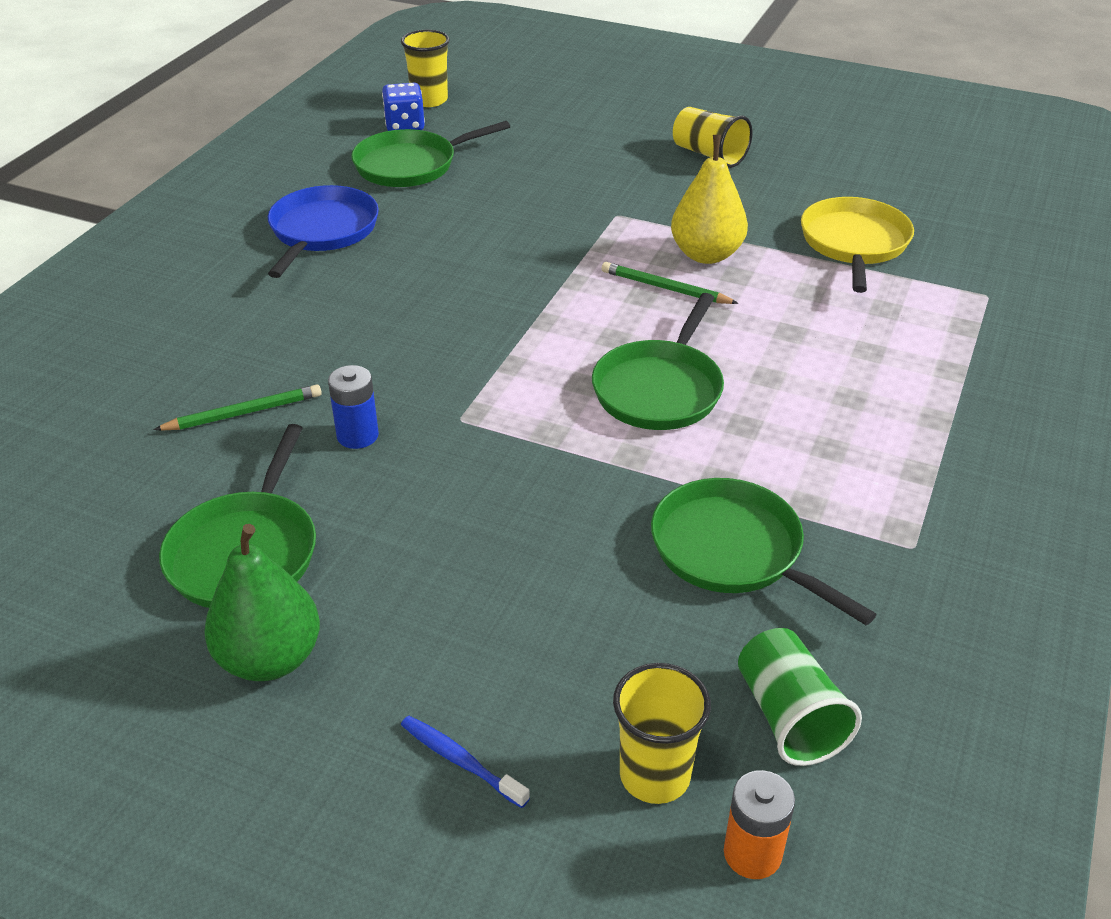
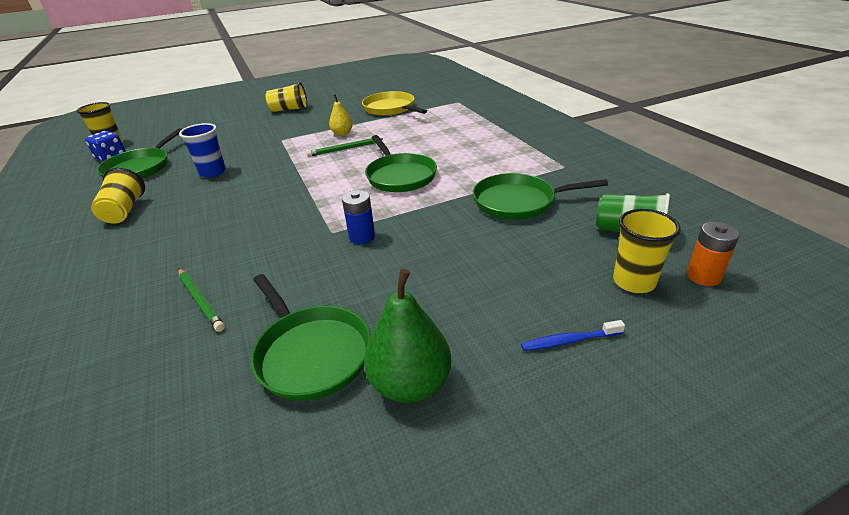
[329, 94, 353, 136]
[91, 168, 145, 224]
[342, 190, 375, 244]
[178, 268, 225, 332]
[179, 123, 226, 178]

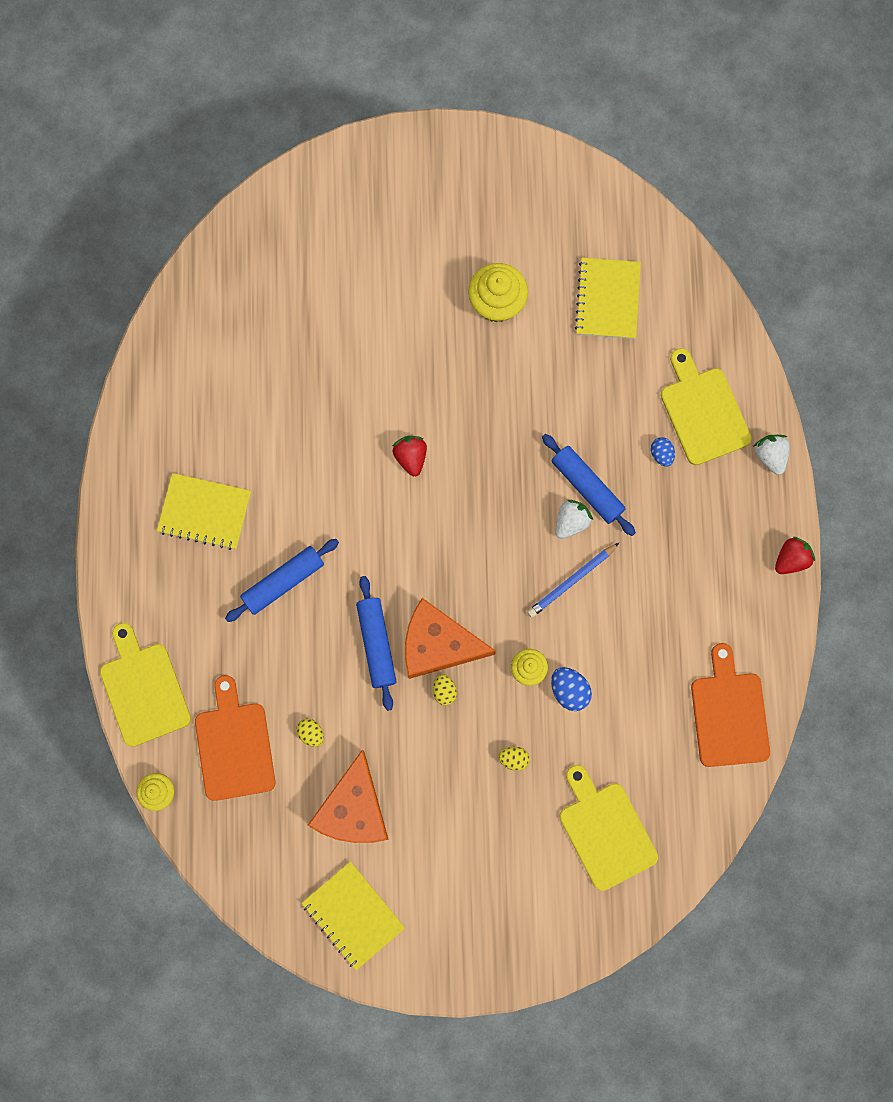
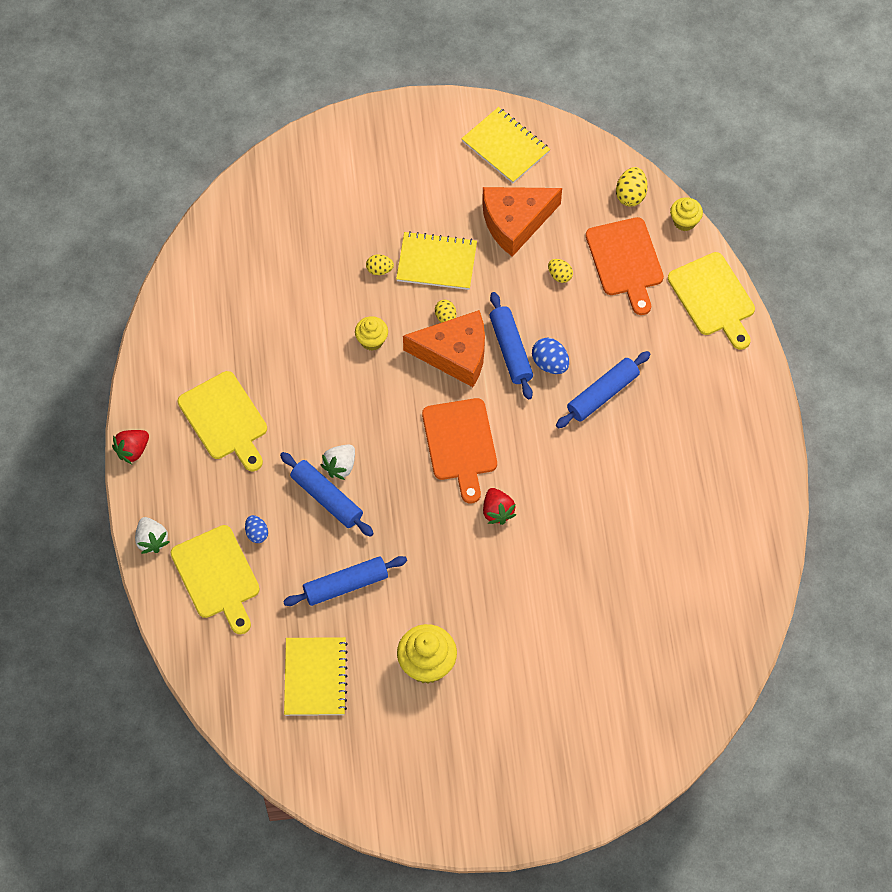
[396, 231, 477, 290]
[527, 543, 619, 618] (first image)
[422, 398, 497, 503]
[532, 338, 569, 374]
[482, 187, 562, 257]
[178, 371, 267, 471]
[616, 167, 648, 207]
[283, 556, 407, 606]

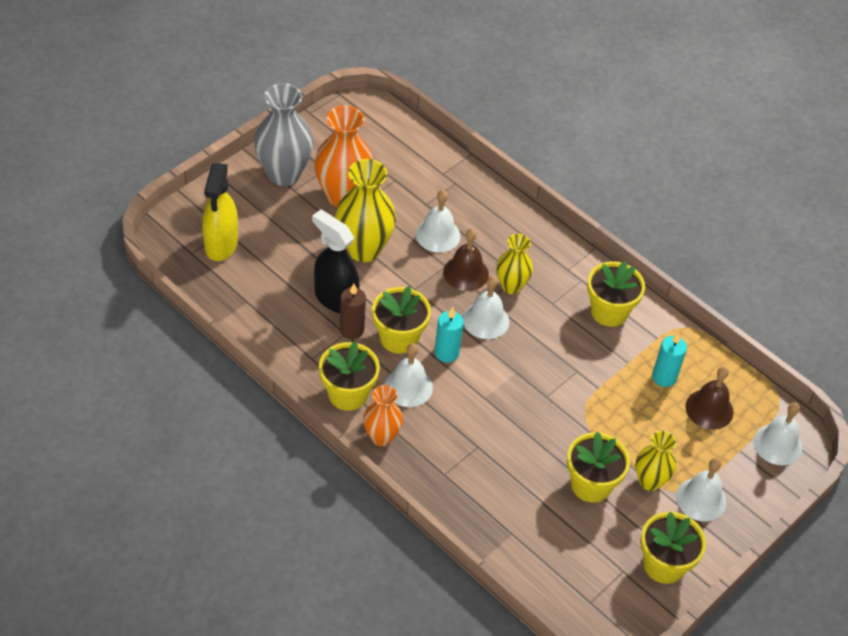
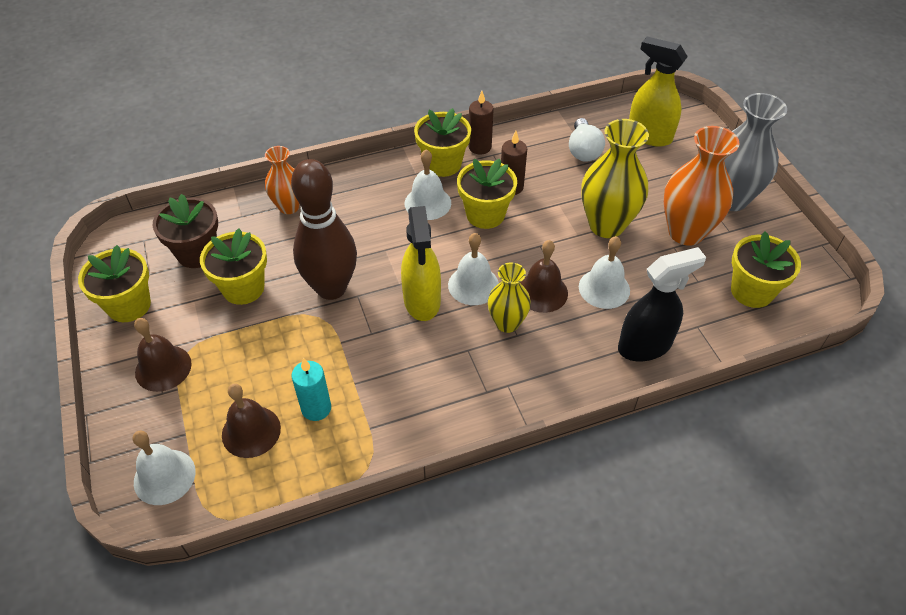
[618, 247, 706, 361]
[731, 231, 801, 308]
[434, 307, 464, 363] (first image)
[265, 146, 300, 214]
[635, 431, 676, 491] (first image)
[134, 318, 192, 392]
[468, 91, 494, 155]
[569, 118, 605, 162]
[291, 159, 357, 300]
[153, 194, 218, 268]
[401, 206, 441, 321]

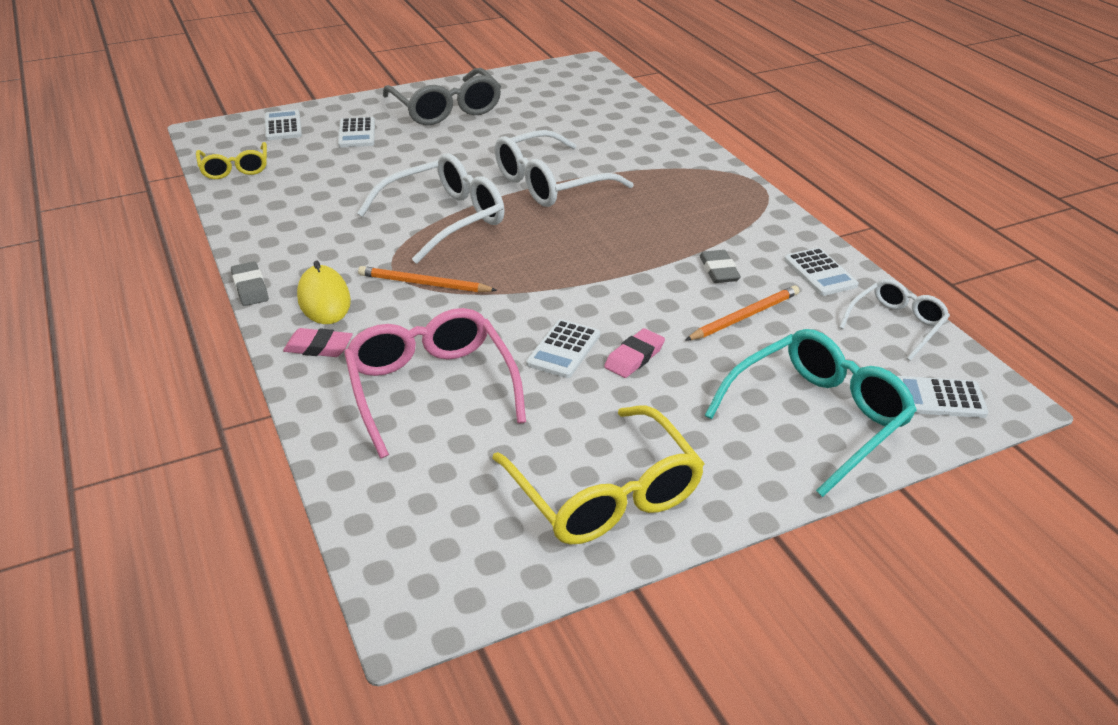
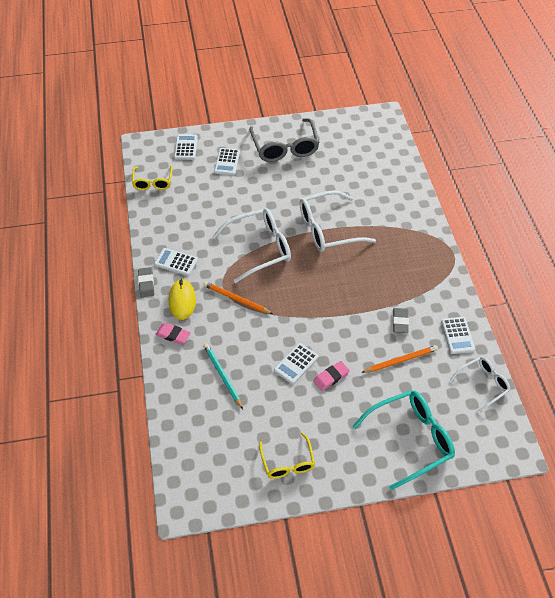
[203, 343, 243, 409]
[154, 248, 198, 276]
[259, 432, 315, 479]

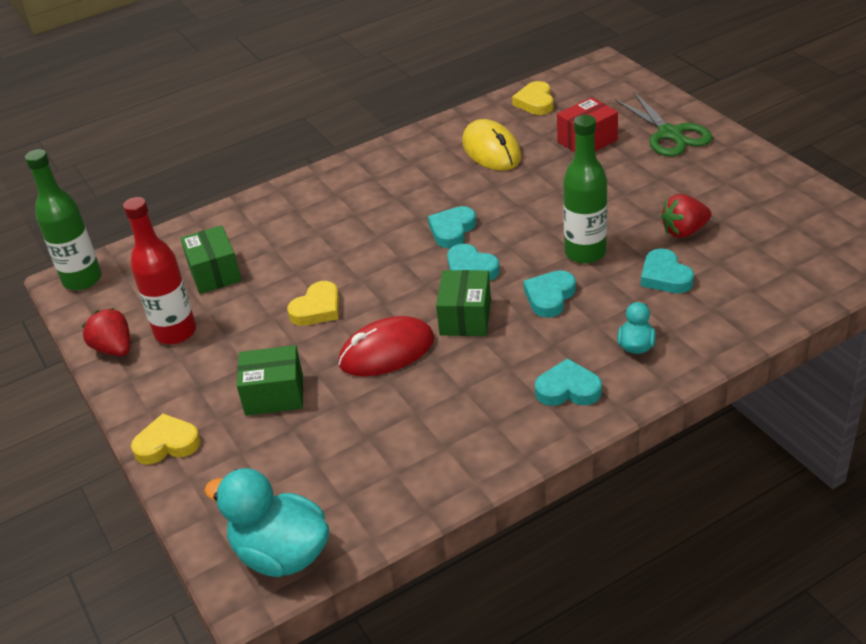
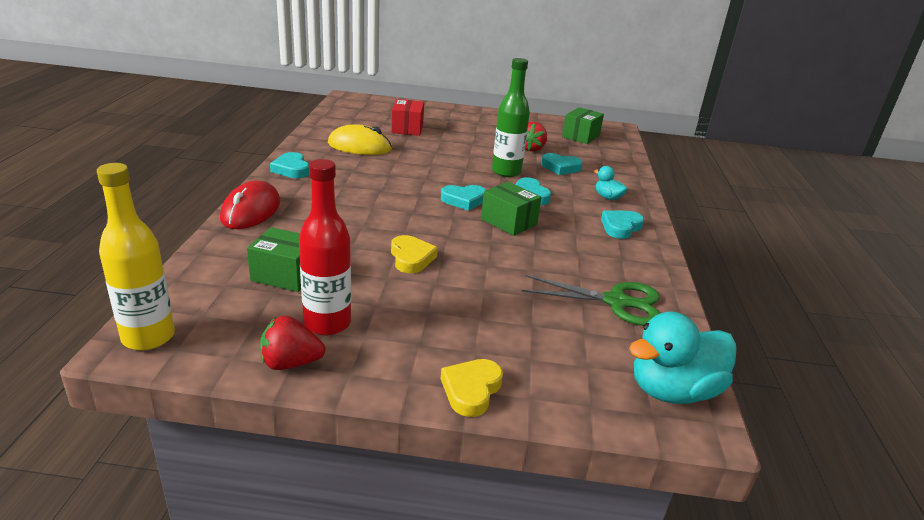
[512, 81, 553, 115] (first image)
[522, 275, 660, 326]
[97, 163, 175, 350]
[270, 152, 309, 178]
[220, 181, 280, 229]
[562, 107, 604, 144]

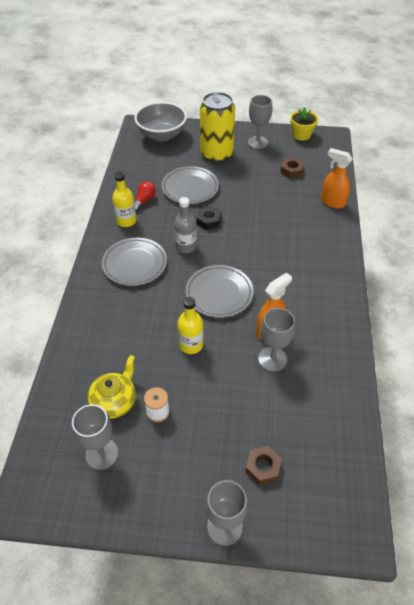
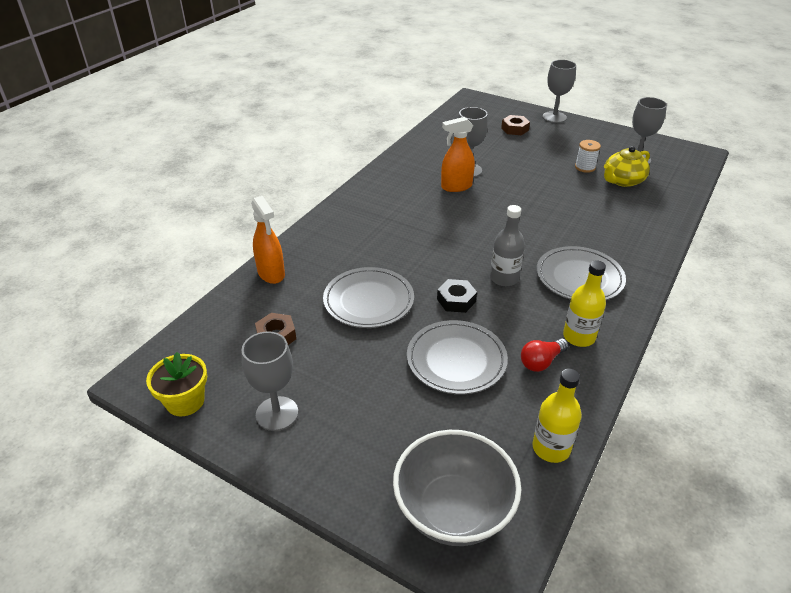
[200, 92, 235, 163] (first image)
[323, 267, 414, 328]
[532, 369, 582, 463]

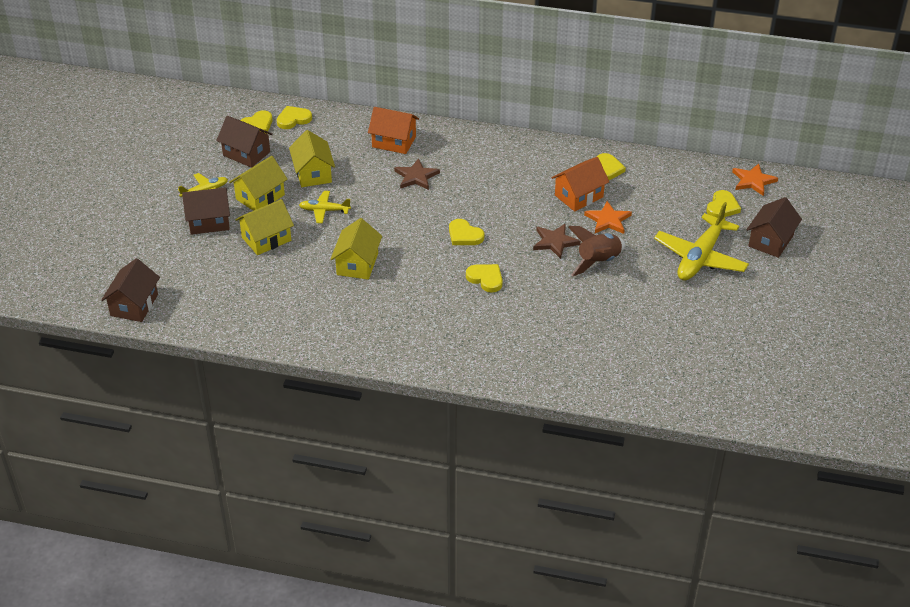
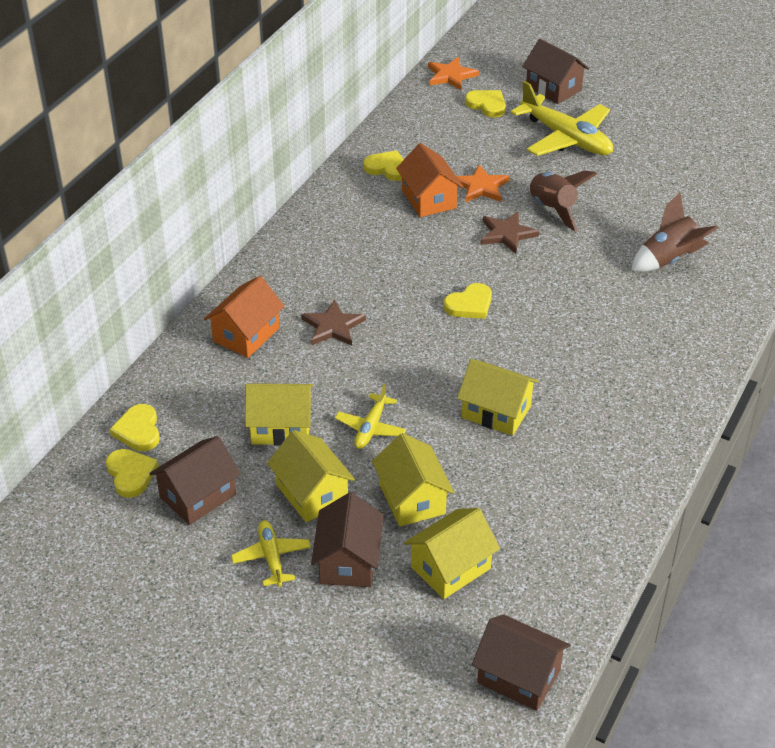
[466, 264, 503, 293] (first image)
[631, 193, 718, 272]
[404, 508, 500, 599]

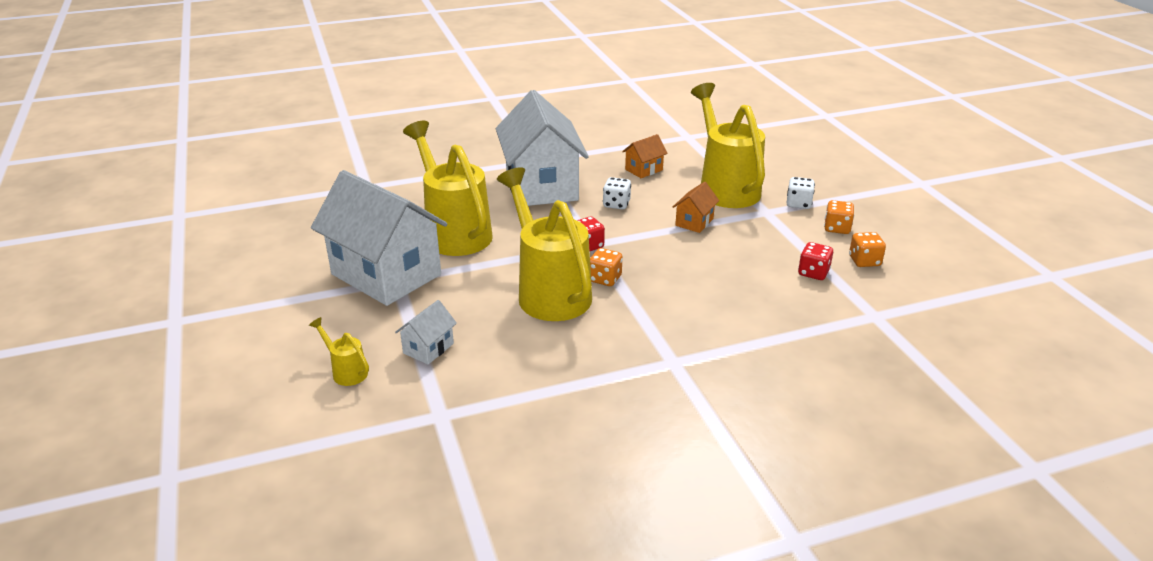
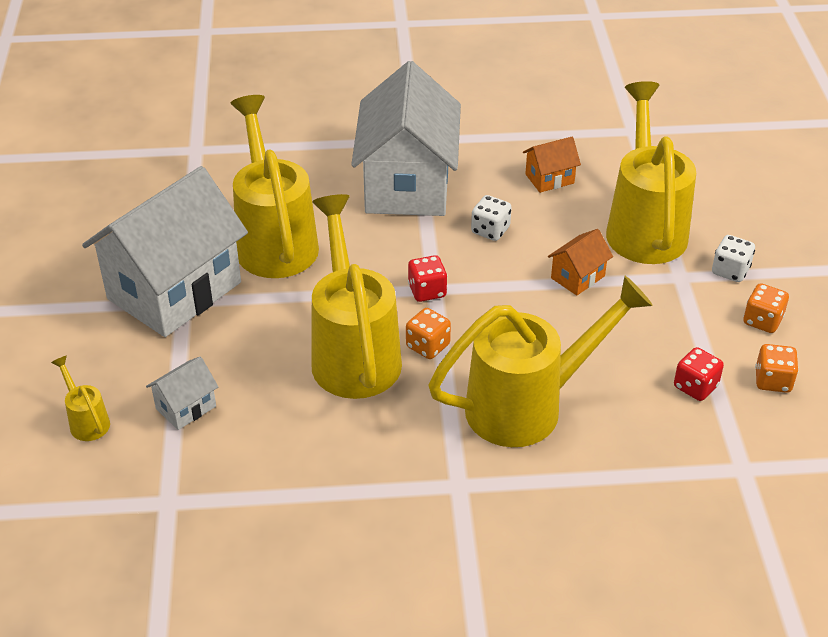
[82, 166, 248, 337]
[428, 276, 653, 447]

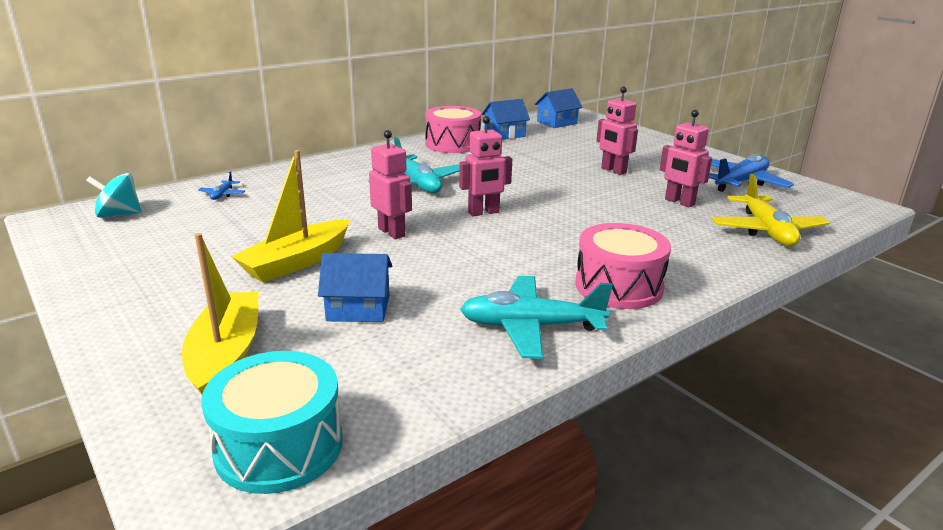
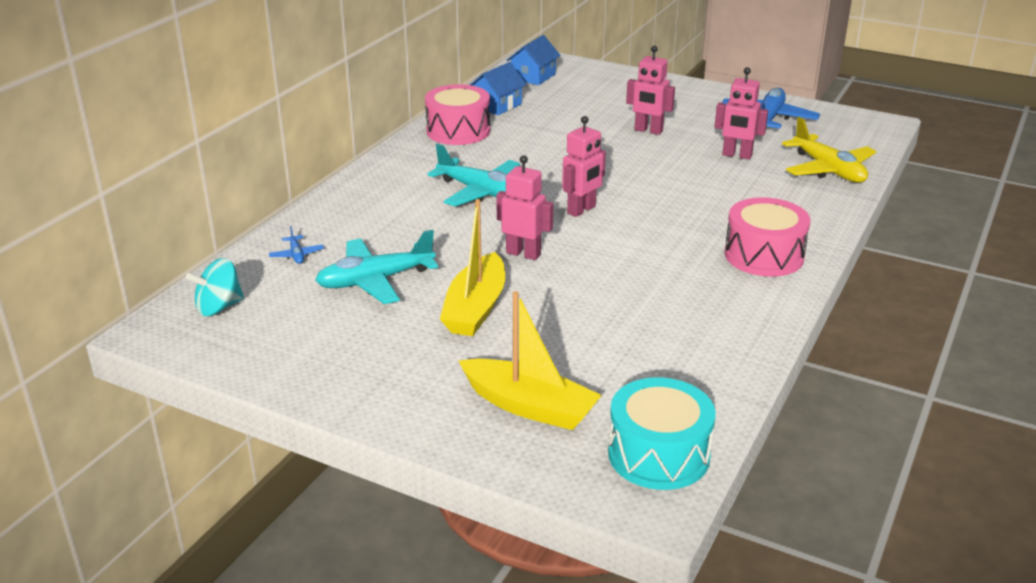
[459, 291, 602, 430]
[318, 253, 392, 322] (first image)
[315, 230, 438, 304]

